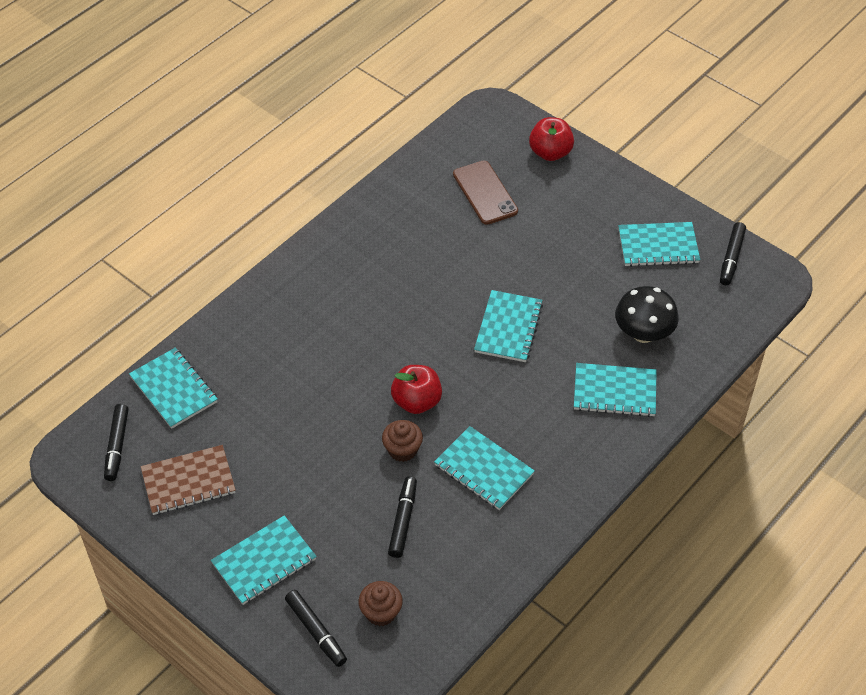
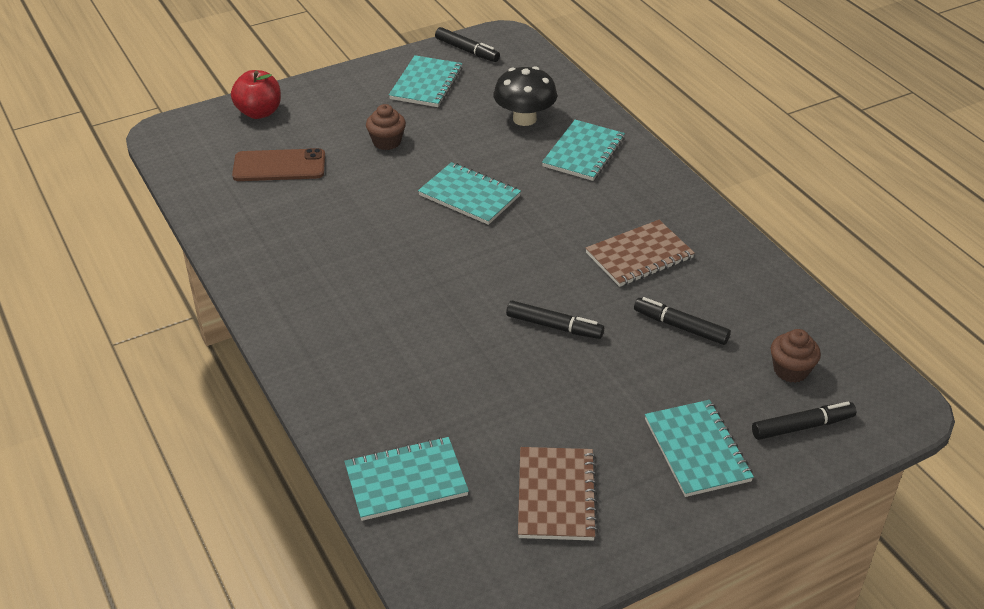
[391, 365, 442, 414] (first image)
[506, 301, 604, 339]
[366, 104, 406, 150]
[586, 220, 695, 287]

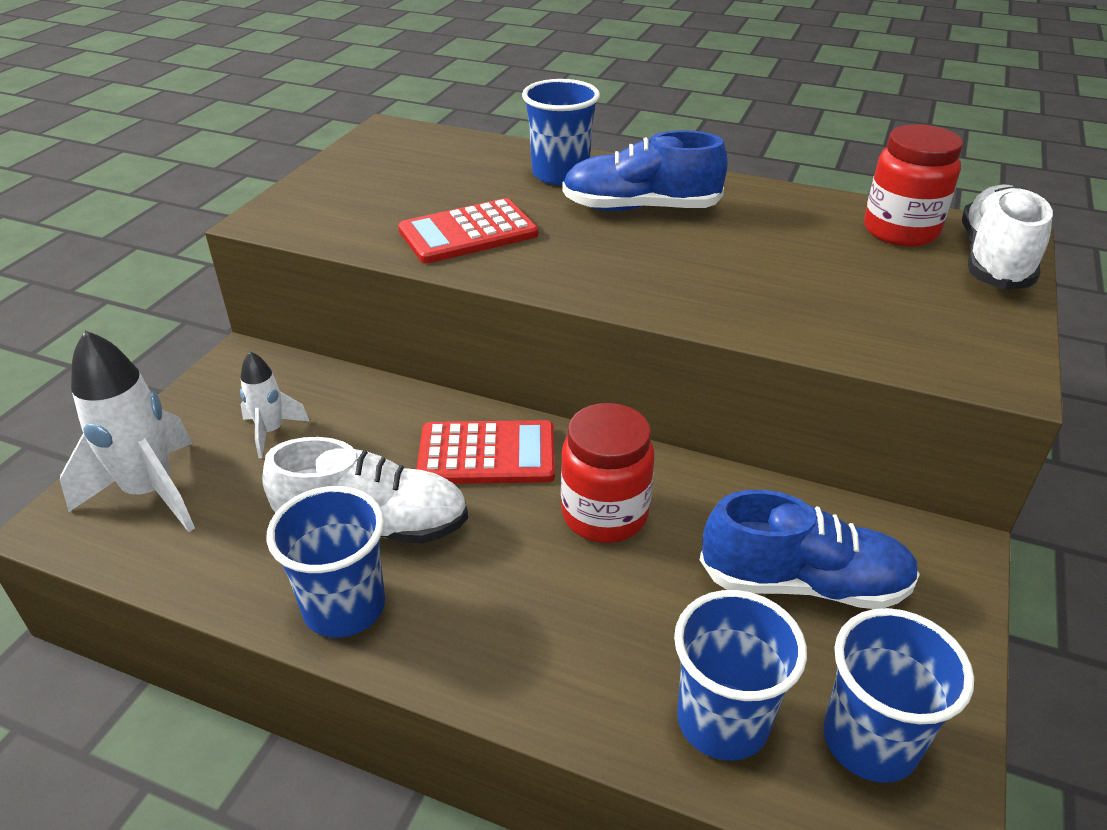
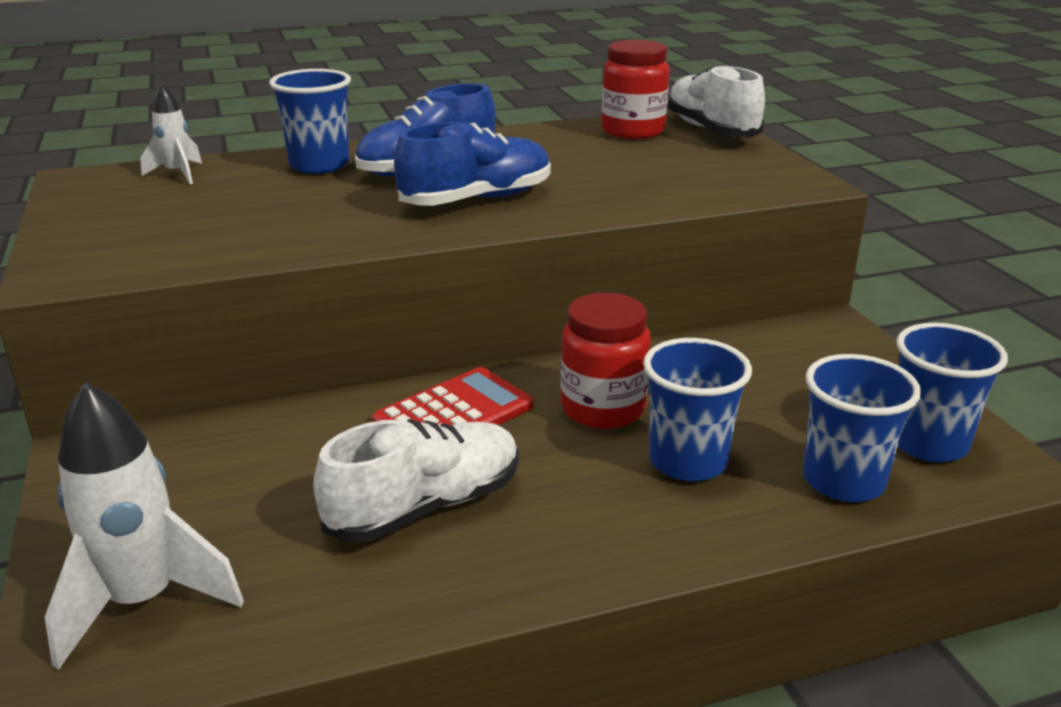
[398, 198, 538, 263] (first image)
[140, 83, 202, 184]
[643, 338, 752, 481]
[394, 122, 551, 206]

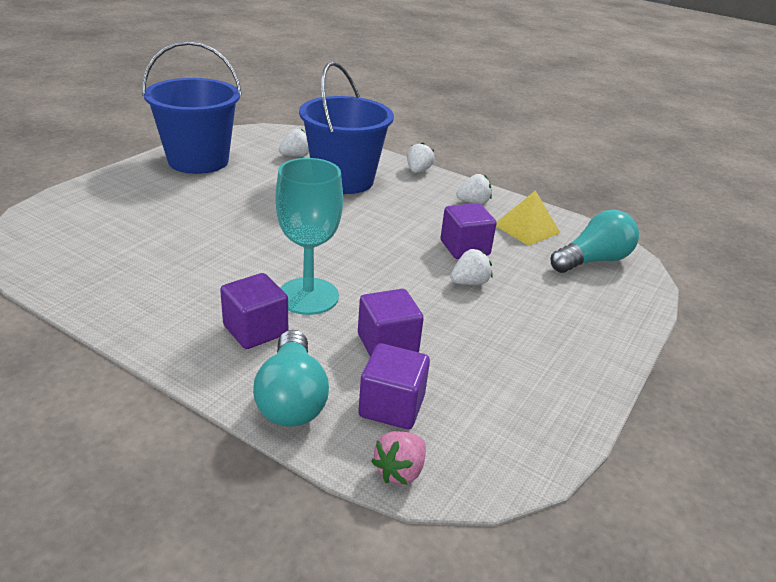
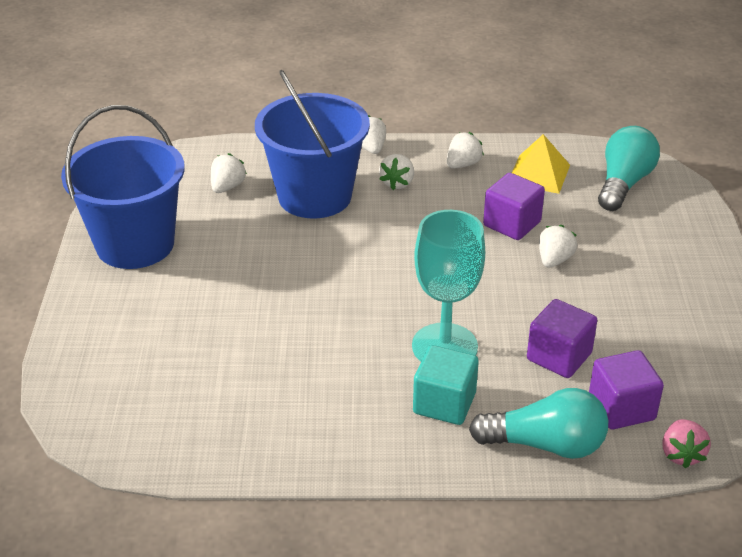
[413, 345, 479, 425]
[469, 388, 608, 459]
[379, 154, 414, 190]

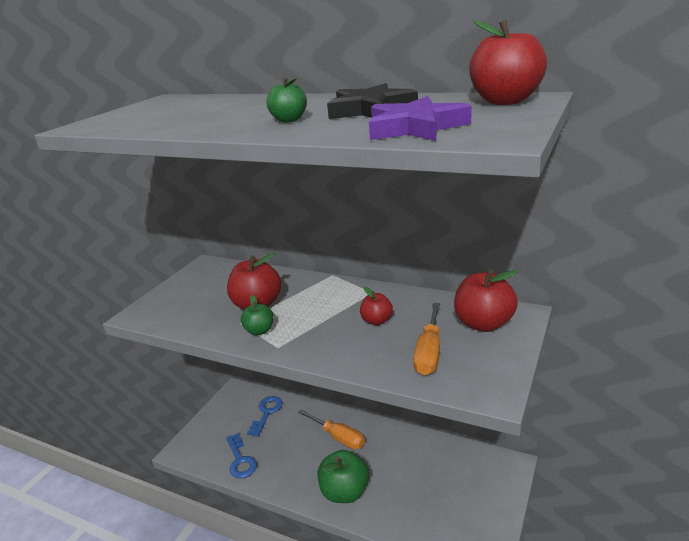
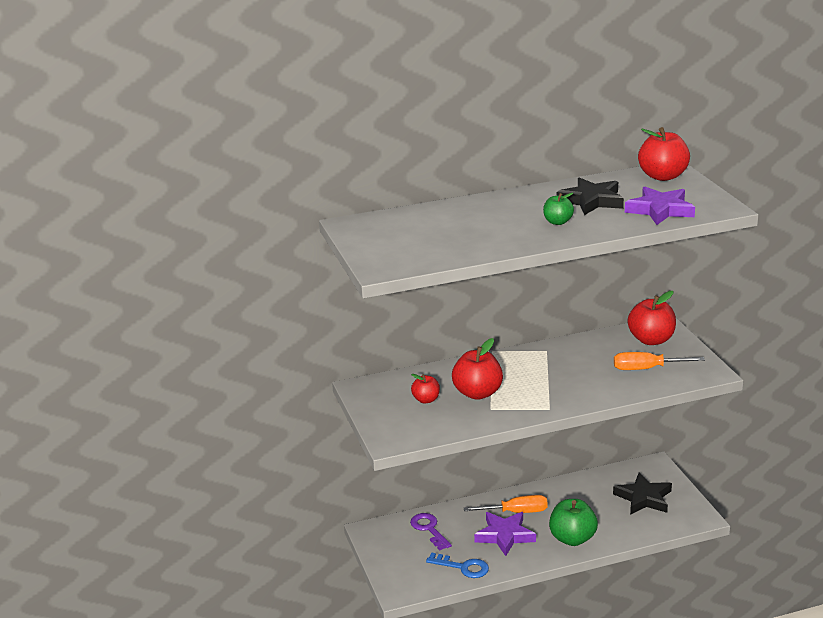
[411, 374, 440, 403]
[241, 295, 274, 335] (first image)
[614, 352, 705, 370]
[410, 513, 452, 550]
[613, 473, 672, 515]
[474, 512, 536, 556]

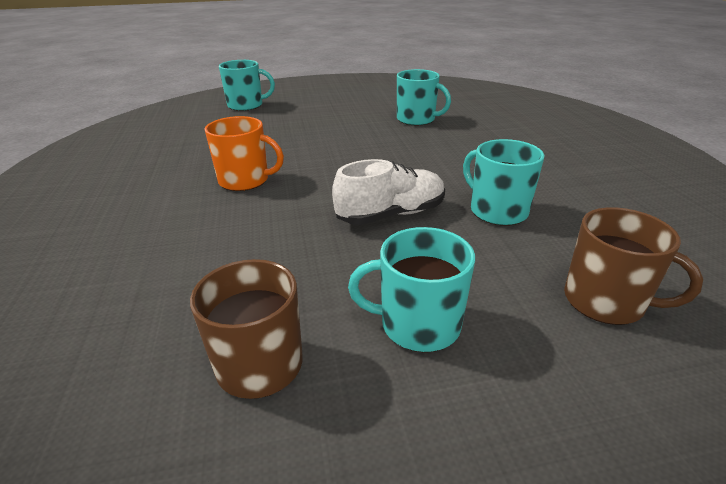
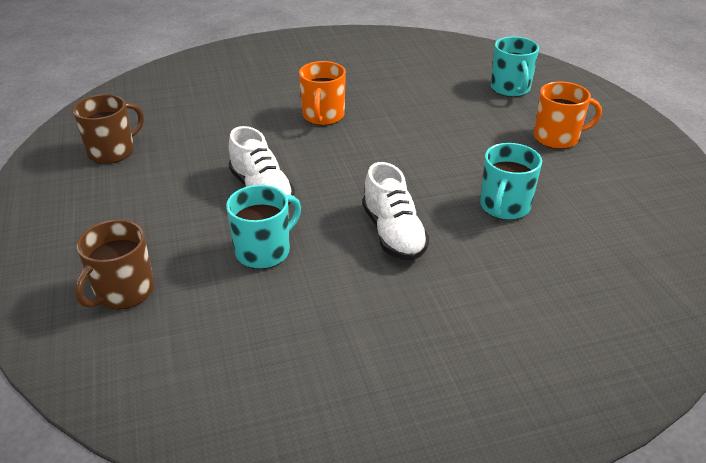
[348, 227, 475, 352] (first image)
[534, 82, 602, 149]
[362, 162, 429, 261]

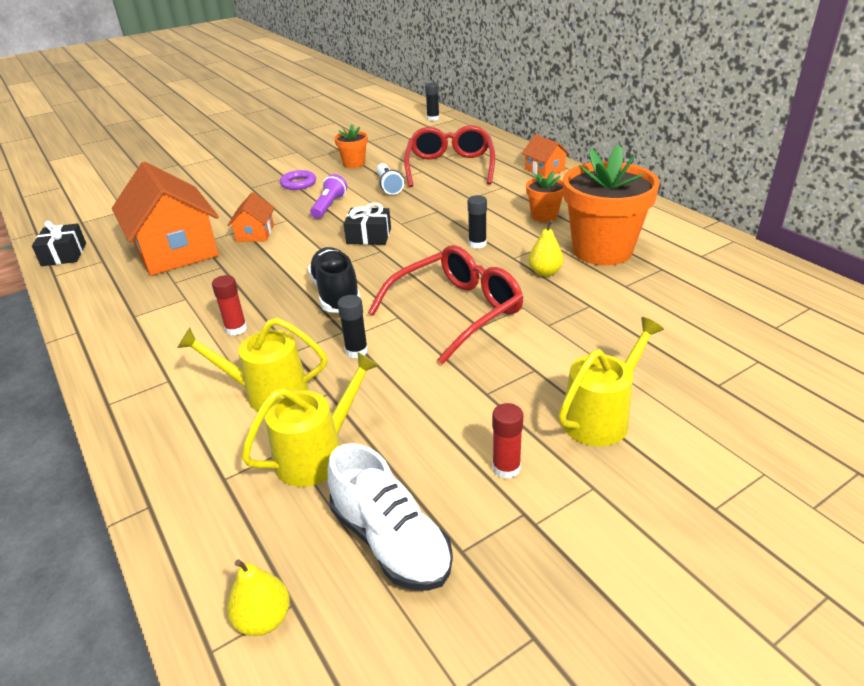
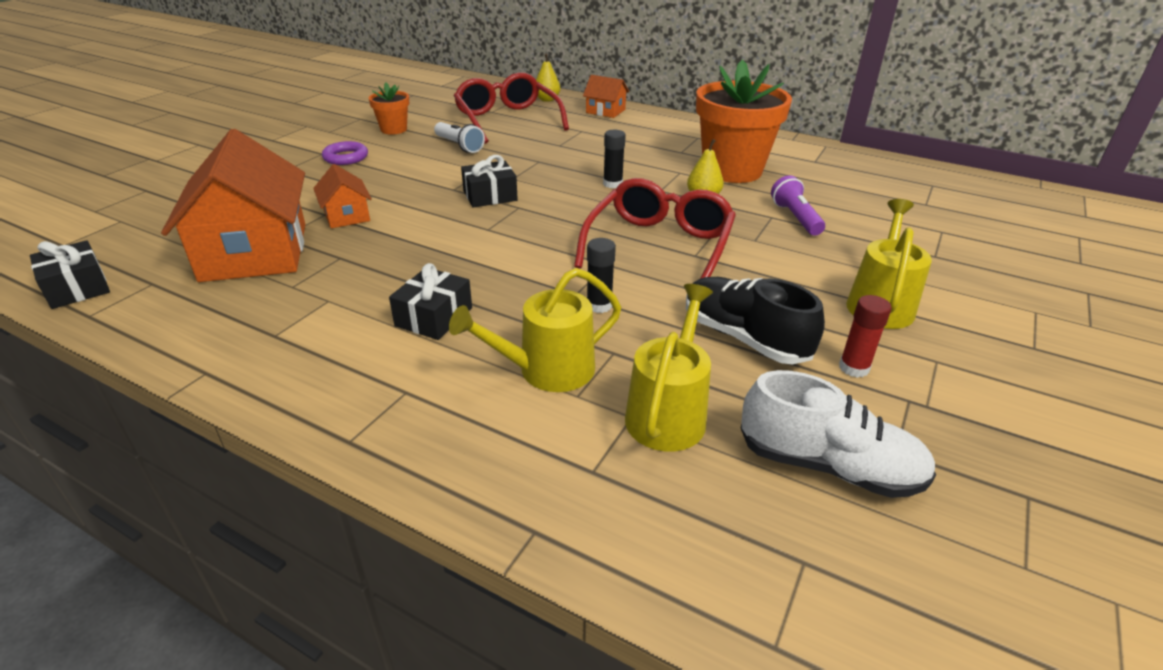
[425, 82, 439, 121] (first image)
[161, 129, 305, 282]
[526, 171, 563, 222] (first image)
[771, 175, 825, 236]
[686, 277, 825, 364]
[389, 263, 472, 340]
[536, 53, 560, 102]

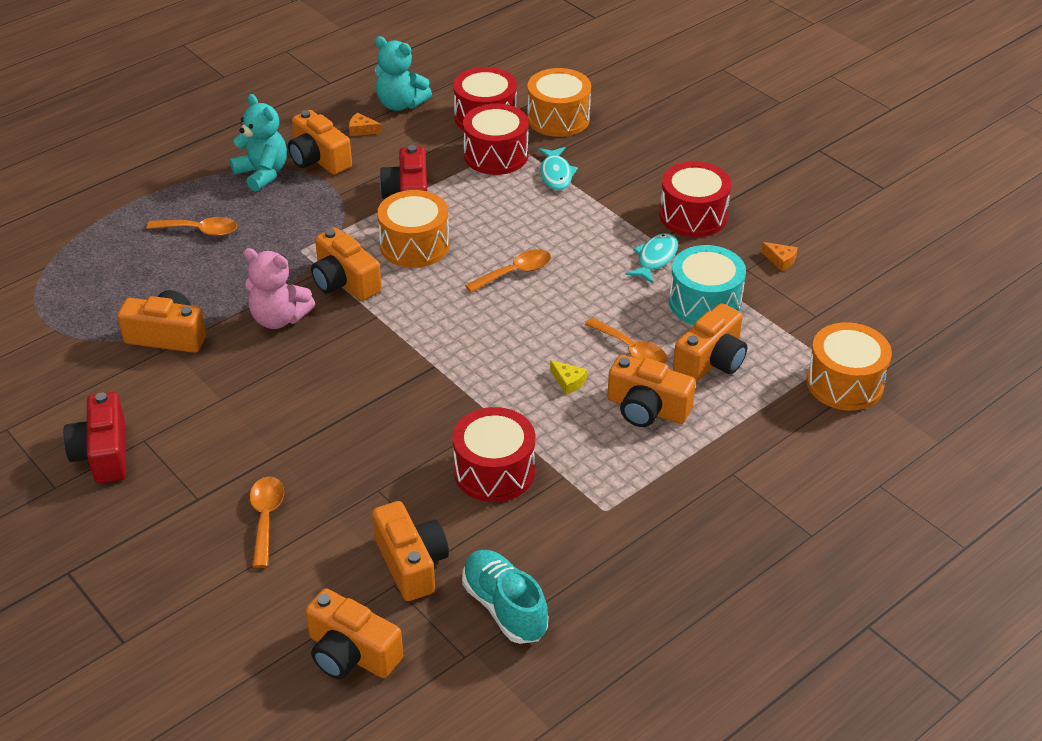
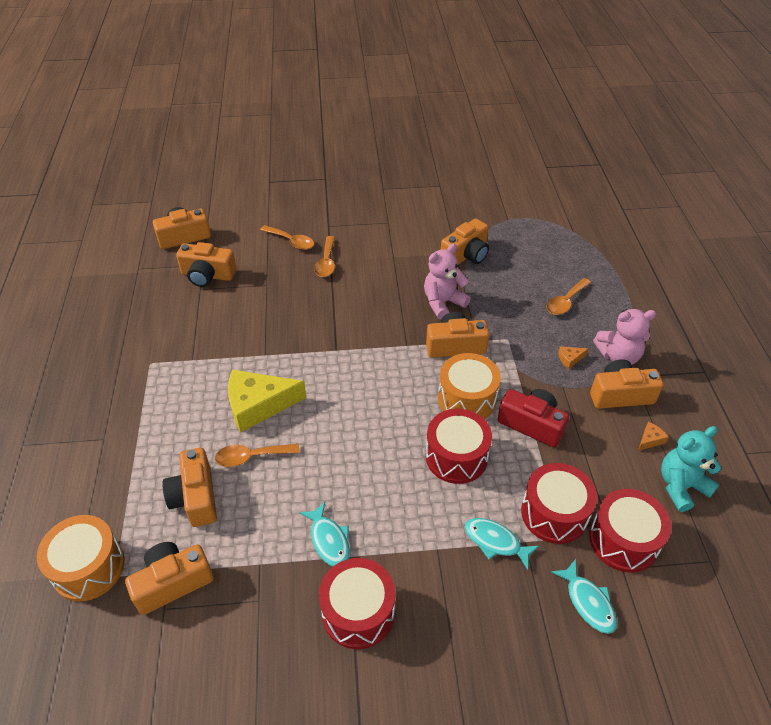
[551, 559, 617, 634]
[593, 309, 657, 365]
[558, 346, 588, 369]
[669, 245, 746, 325] (first image)
[314, 236, 335, 277]
[125, 542, 214, 615]
[228, 370, 306, 432]
[63, 392, 126, 483] (first image)
[426, 409, 492, 484]
[462, 550, 548, 644] (first image)

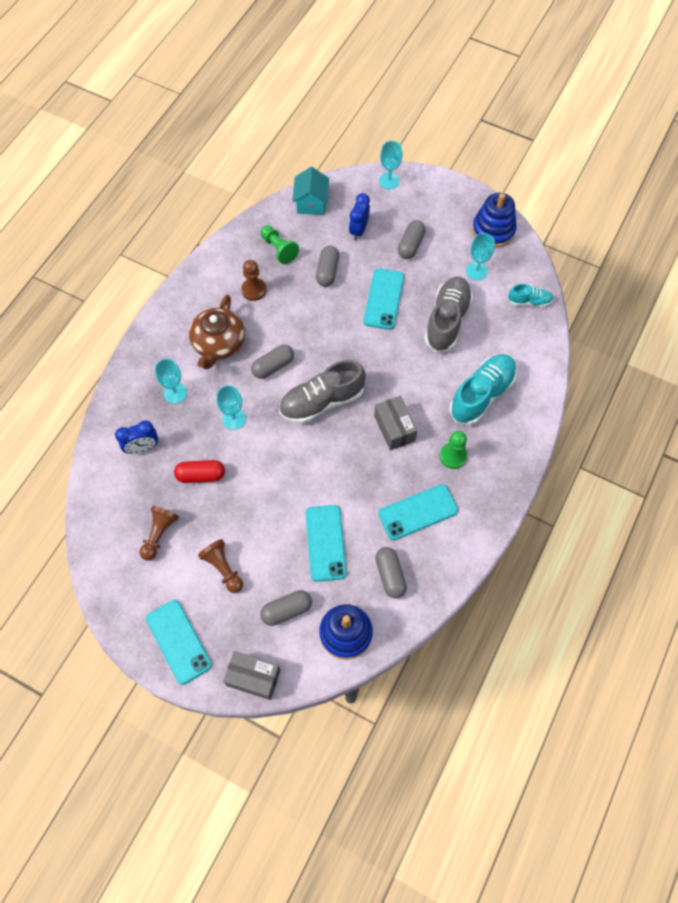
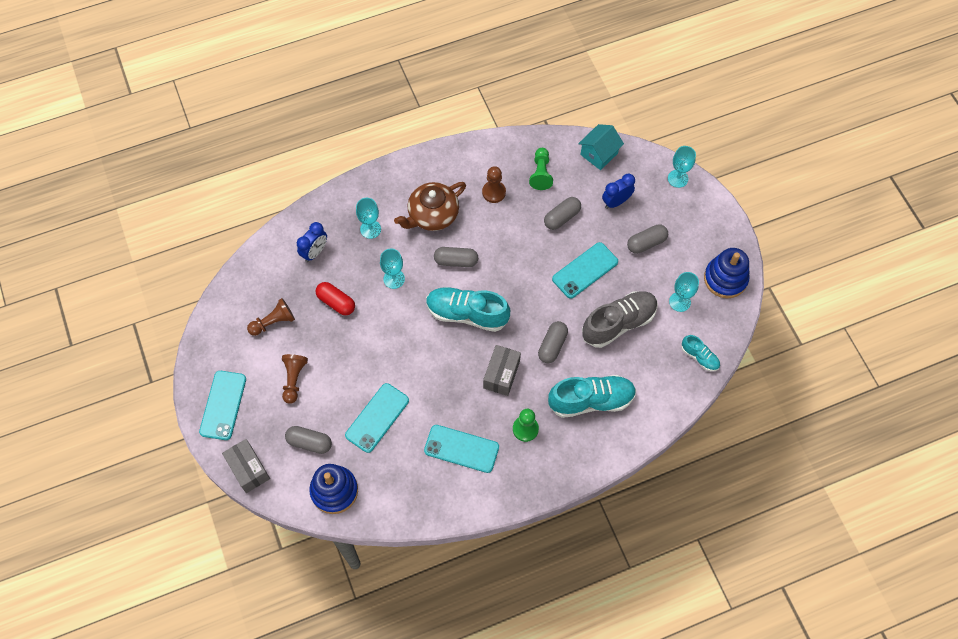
[426, 287, 510, 332]
[297, 222, 327, 262]
[538, 321, 568, 363]

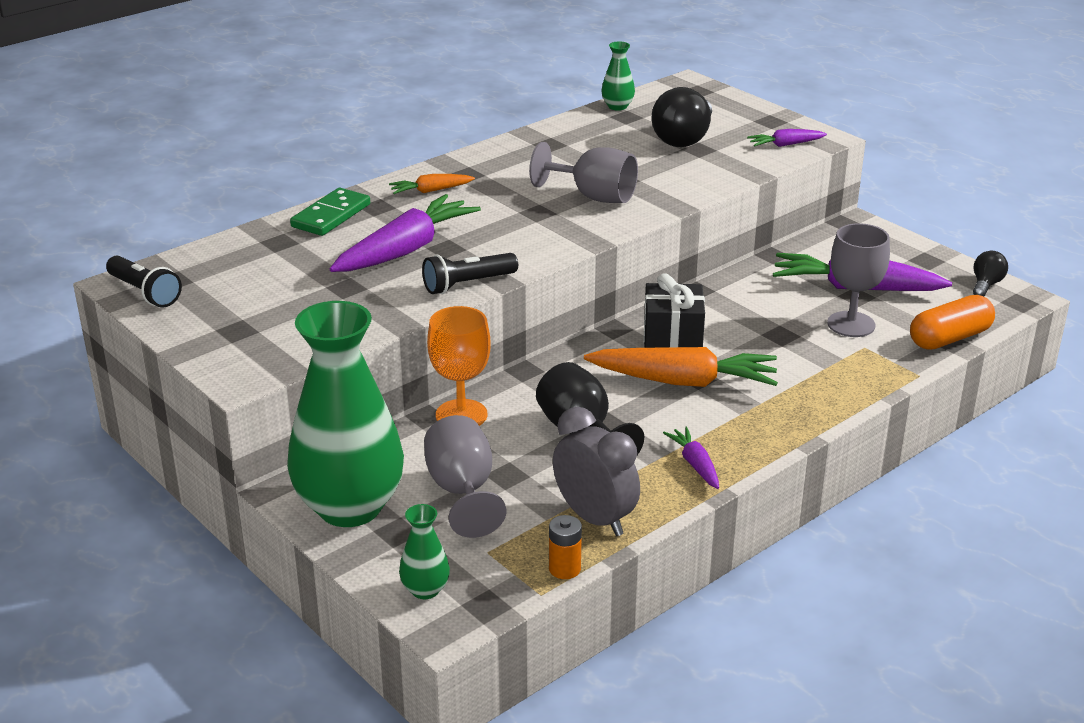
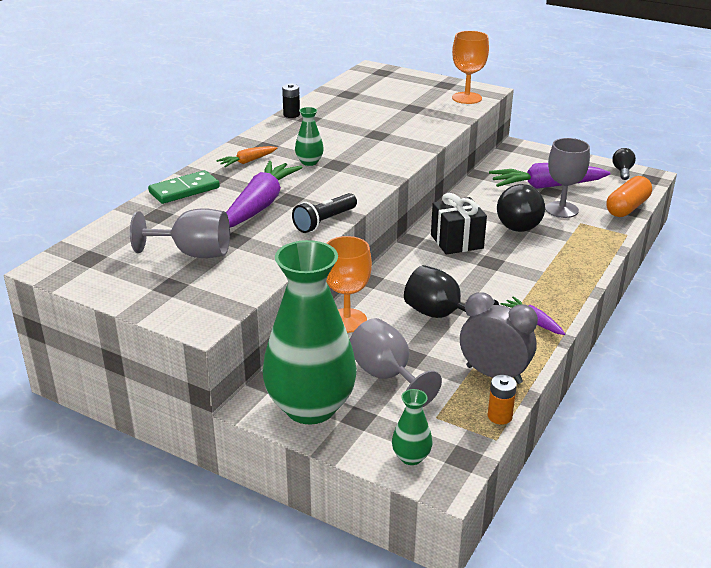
[295, 107, 324, 166]
[497, 184, 545, 232]
[452, 31, 489, 104]
[130, 208, 230, 258]
[148, 170, 220, 204]
[106, 256, 182, 307] (first image)
[584, 347, 778, 387] (first image)
[282, 83, 300, 118]

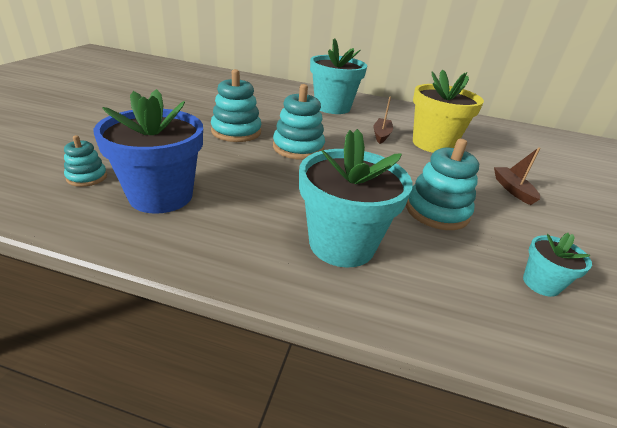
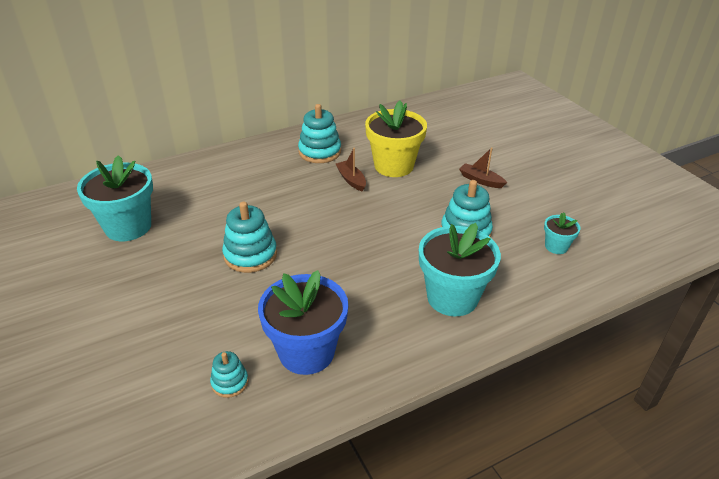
[77, 155, 153, 241]
[298, 104, 341, 163]

